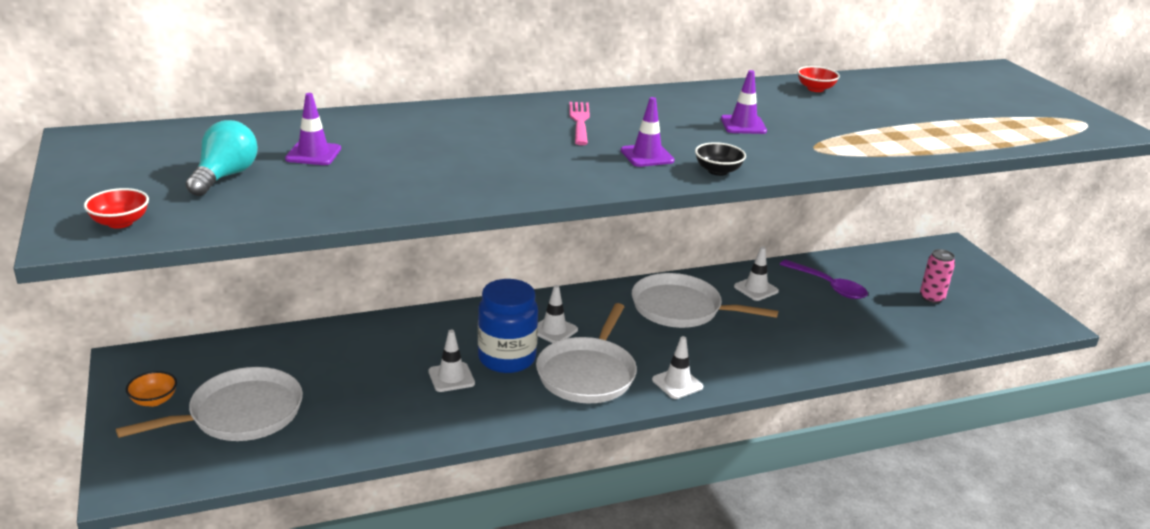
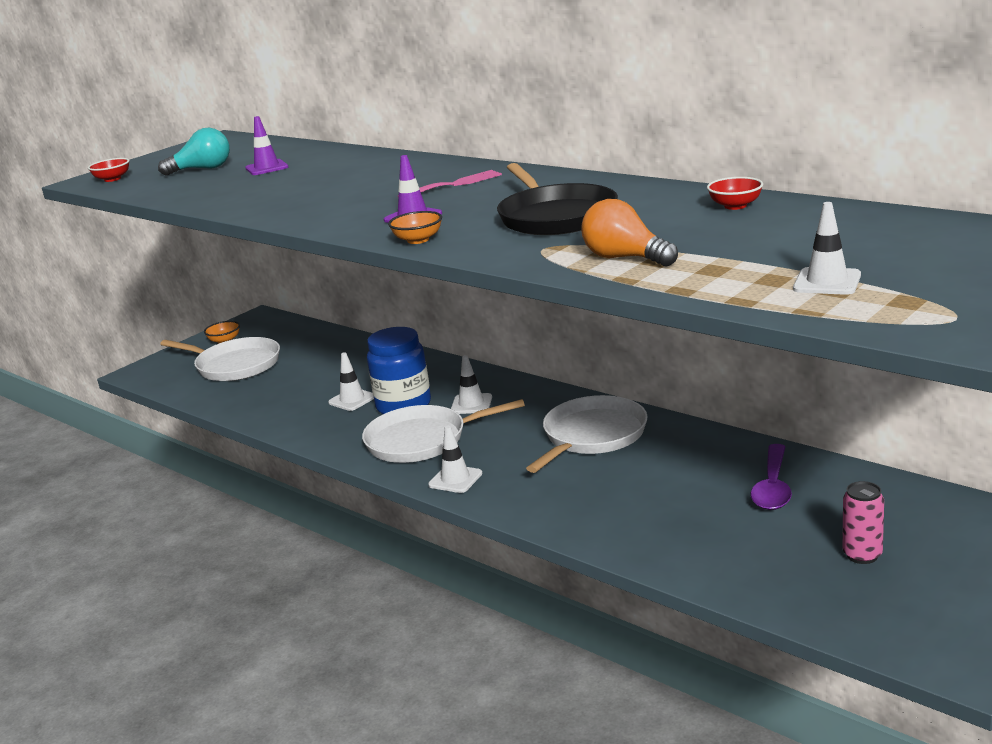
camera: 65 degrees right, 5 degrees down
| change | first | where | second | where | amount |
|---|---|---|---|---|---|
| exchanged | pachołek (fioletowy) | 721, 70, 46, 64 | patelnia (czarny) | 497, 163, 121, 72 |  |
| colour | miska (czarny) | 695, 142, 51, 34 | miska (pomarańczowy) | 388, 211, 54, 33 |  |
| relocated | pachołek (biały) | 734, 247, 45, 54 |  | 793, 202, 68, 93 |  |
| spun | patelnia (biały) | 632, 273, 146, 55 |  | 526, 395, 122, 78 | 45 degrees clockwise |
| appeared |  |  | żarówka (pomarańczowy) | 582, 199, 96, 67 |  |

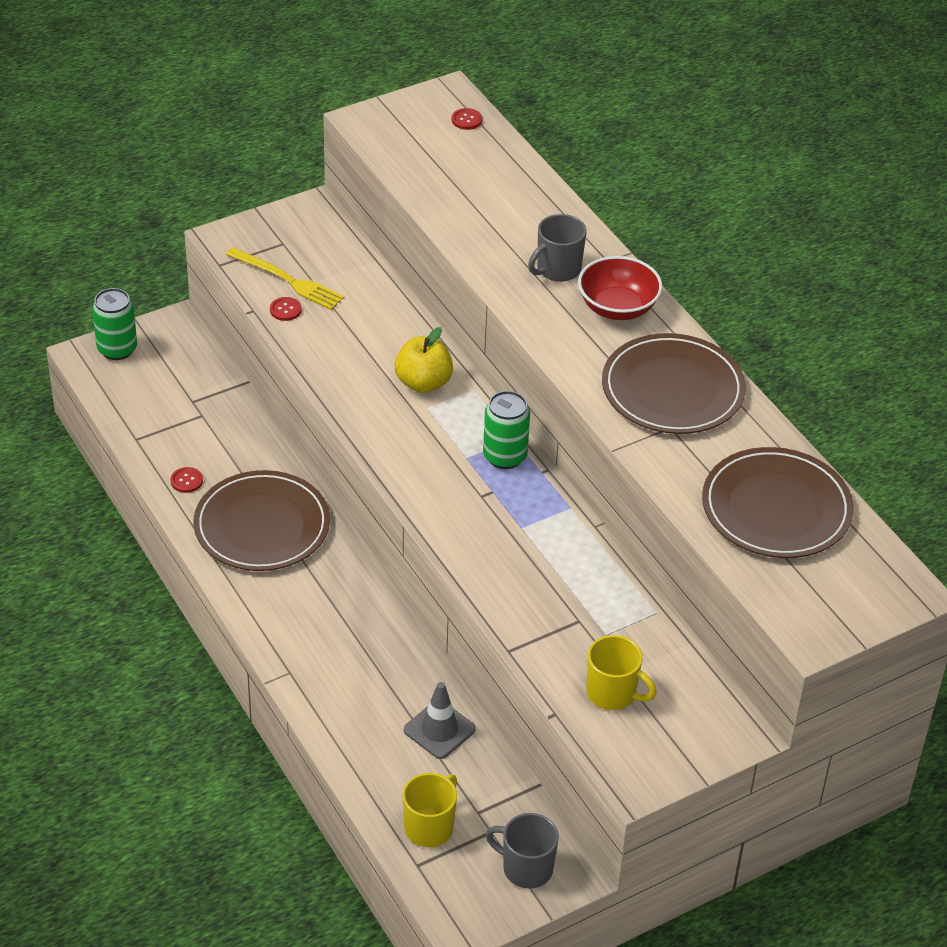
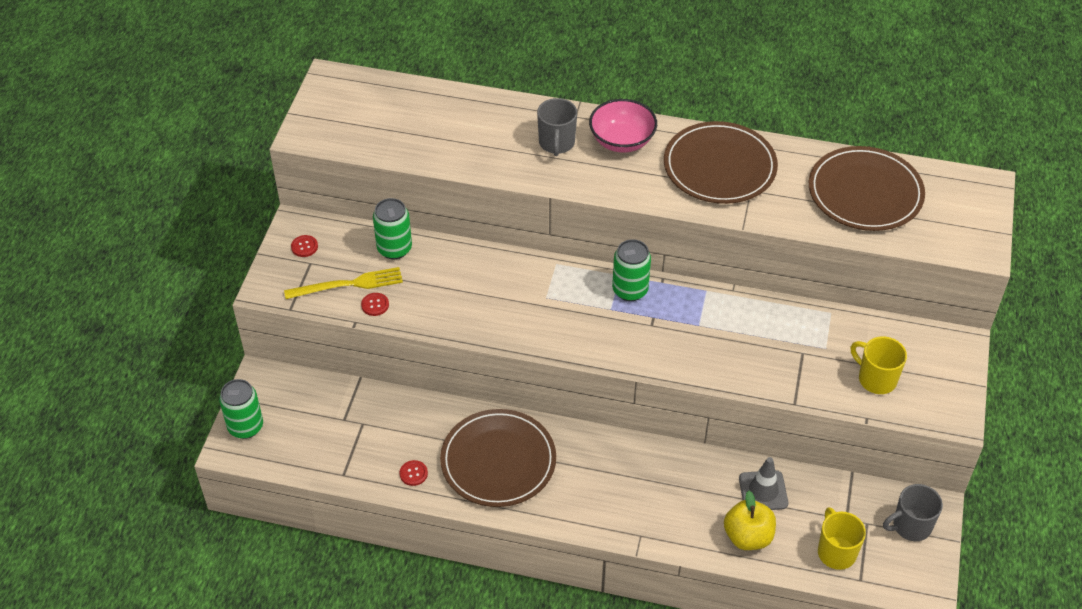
camera: 45 degrees left, 5 degrees up
| change | first | where | second | where | amount |
|---|---|---|---|---|---|
| relocated | guzik (czerwony) | 451, 108, 31, 22 |  | 291, 235, 27, 22 |  |
| colour | miska (czerwony) | 578, 256, 84, 64 | miska (różowy) | 589, 99, 68, 54 |  |
| relocated | jabłko (żółty) | 394, 327, 59, 66 |  | 724, 491, 52, 59 |  |
| spun | kubek (żółty) | 586, 635, 71, 75 |  | 851, 337, 56, 57 | 120 degrees counterclockwise |
| appeared |  |  | puszka (zielony) | 373, 198, 39, 61 |  |

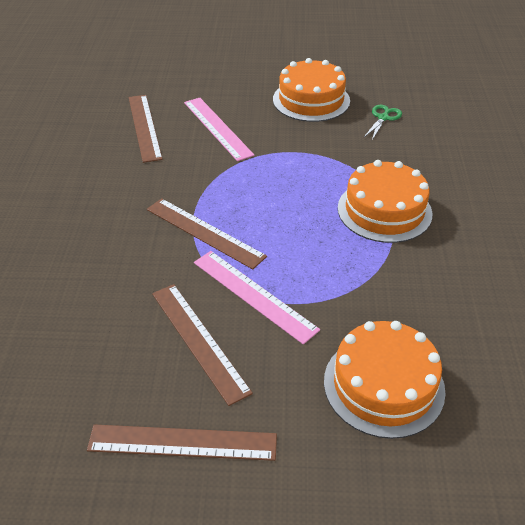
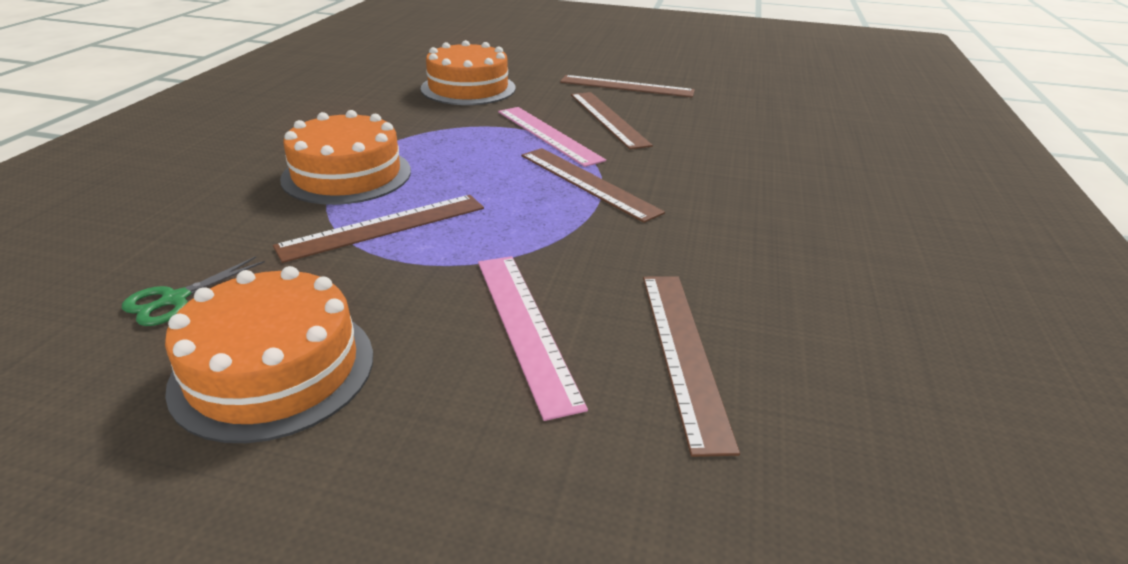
camera: 170 degrees left, 10 degrees down
| change | first | where | second | where | amount |
|---|---|---|---|---|---|
| appeared |  |  | linijka (brązowy) | 273, 195, 211, 68 |  |

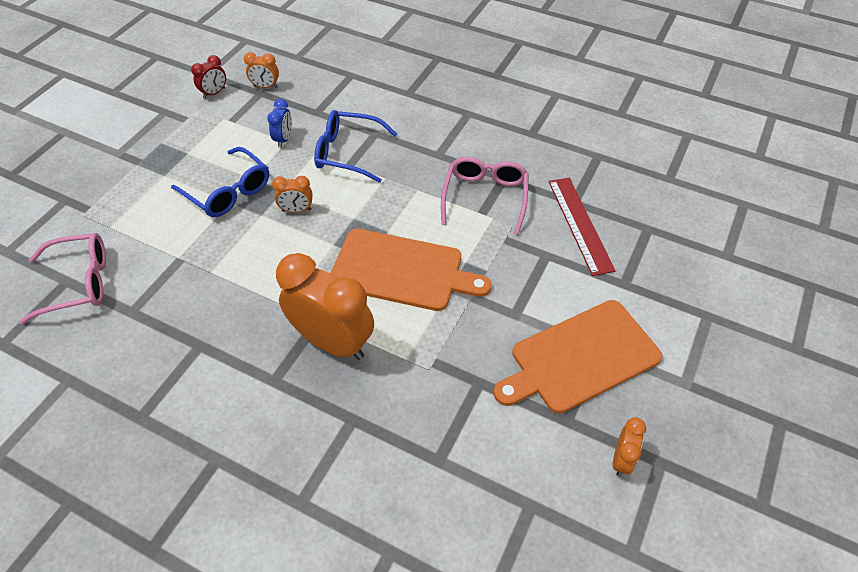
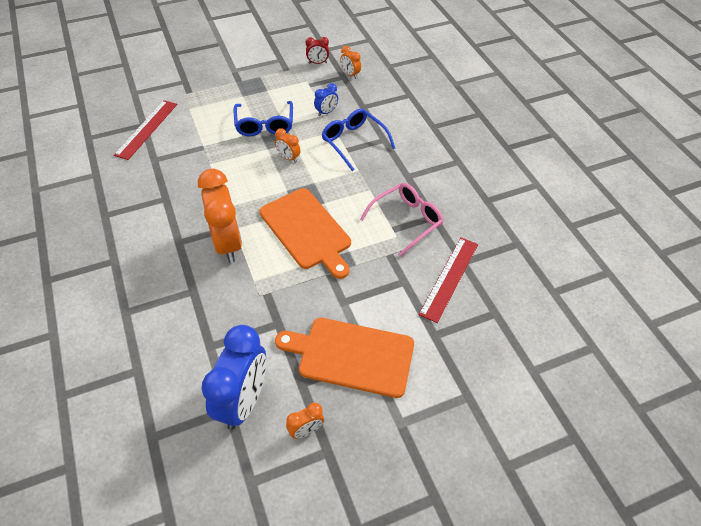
camera: 40 degrees right, 0 degrees up
| change | first | where | second | where | amount |
|---|---|---|---|---|---|
| exchanged | okulary (różowy) | 19, 233, 87, 92 | linijka (czerwony) | 114, 100, 63, 60 |  |
| appeared |  |  | budzik (niebieski) | 202, 325, 64, 105 |  |

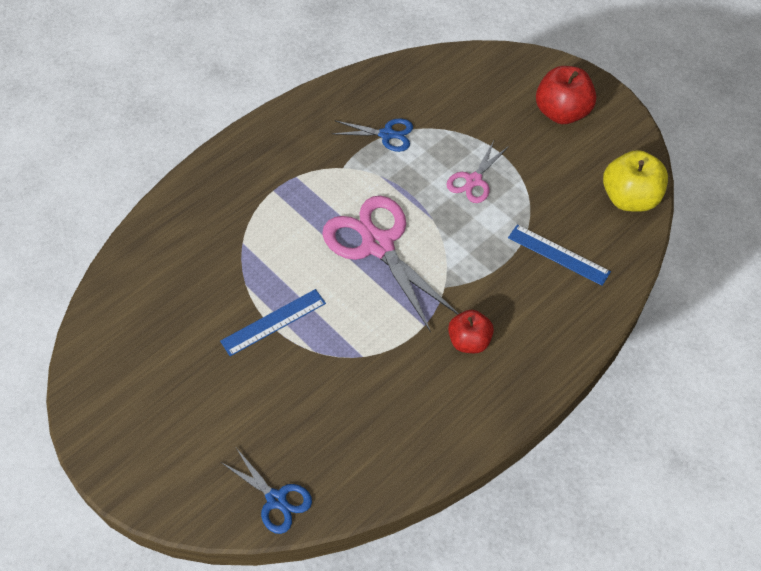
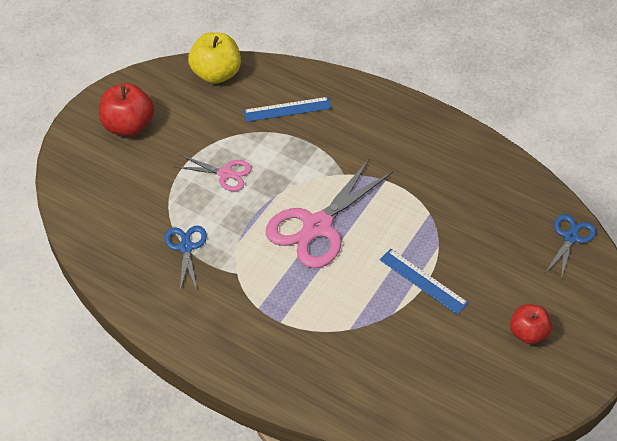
camera: 105 degrees left, 5 degrees down
| change | first | where | second | where | amount |
|---|---|---|---|---|---|
| spun | linijka (niebieski) | 508, 224, 103, 62 |  | 243, 97, 89, 25 | 60 degrees clockwise |
| relocated | jabłko (czerwony) | 448, 310, 46, 43 |  | 510, 304, 42, 40 |  |

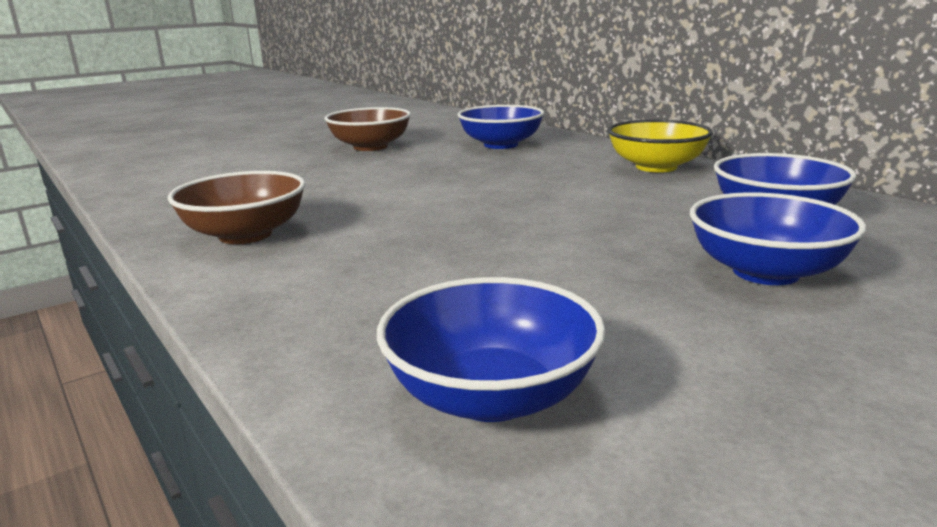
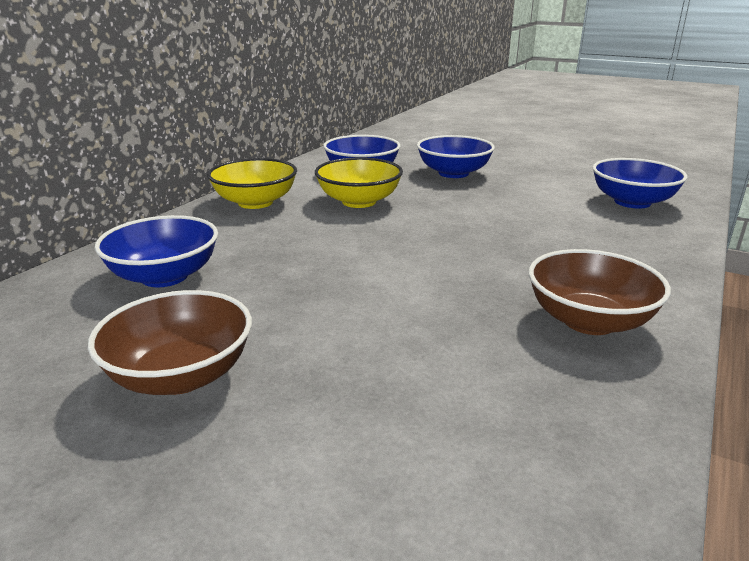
camera: 115 degrees left, 5 degrees up
| change | first | where | second | where | amount |
|---|---|---|---|---|---|
| appeared |  |  | miska (żółty) | 315, 157, 88, 51 |  |

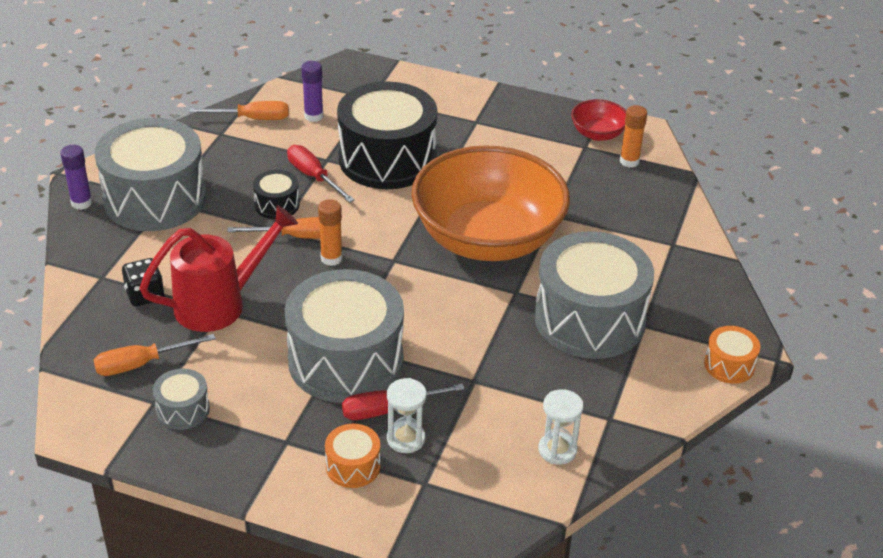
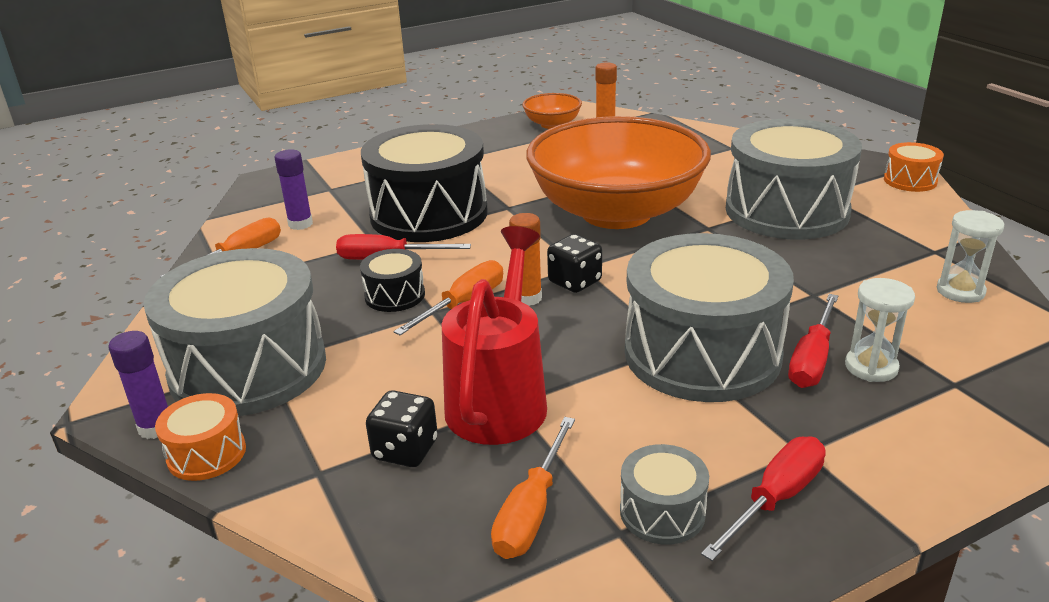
camera: 45 degrees left, 10 degrees down
| change | first | where | second | where | amount |
|---|---|---|---|---|---|
| colour | miska (czerwony) | 571, 99, 55, 42 | miska (pomarańczowy) | 522, 93, 60, 36 |  |
| relocated | bęben (pomarańczowy) | 325, 424, 56, 64 |  | 155, 393, 91, 88 |  |
| appeared |  |  | kostka do gry (czarny) | 547, 234, 55, 59 |  |
| appeared |  |  | śrubokręt (czerwony) | 701, 436, 124, 125 |  |

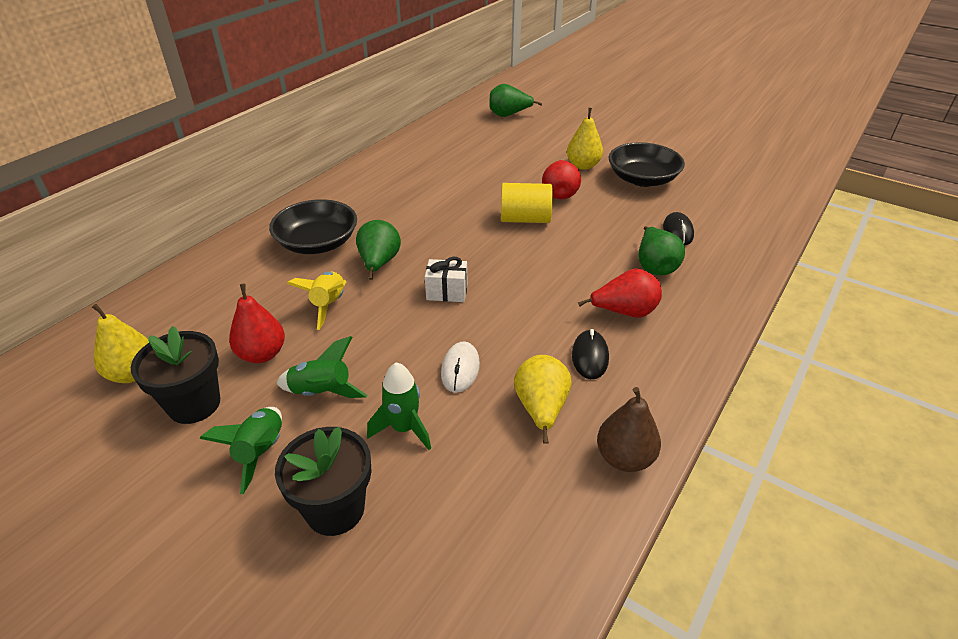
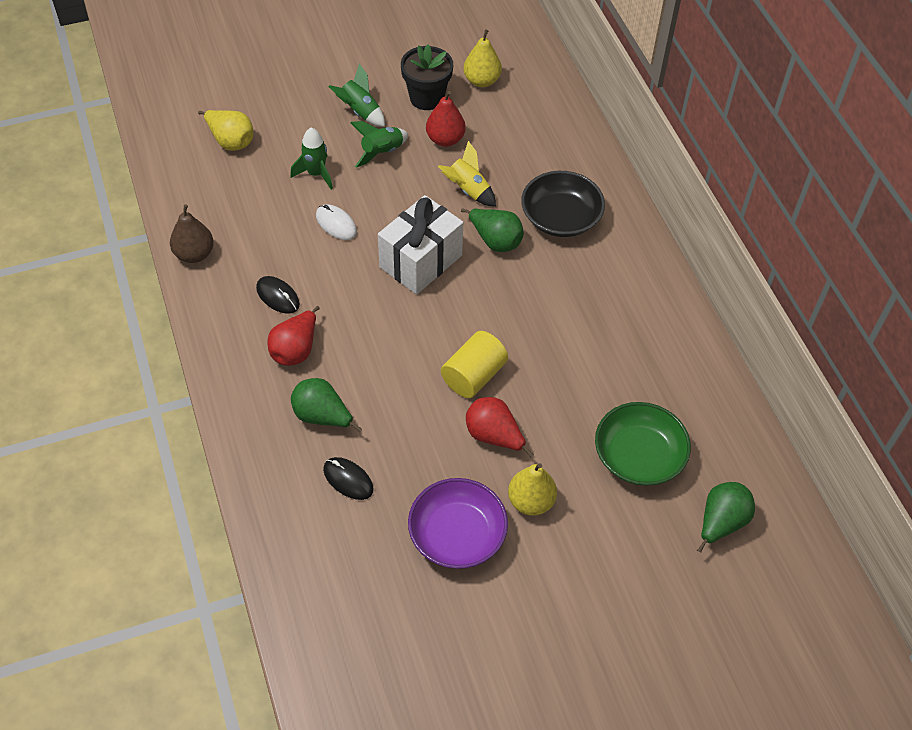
camera: 125 degrees right, 15 degrees up
| change | first | where | second | where | amount |
|---|---|---|---|---|---|
| colour | miska (czarny) | 609, 142, 76, 45 | miska (fioletowy) | 408, 478, 100, 91 |  |
| size | prezent (biały) | 425, 257, 42, 45 |  | 378, 195, 85, 99 | x1.95 |
| relocated | gruszka (żółty) | 514, 355, 57, 89 |  | 198, 110, 55, 41 |  |
| missing | doniczka (czarny) | 275, 427, 97, 109 |  |  |  |
| appeared |  |  | miska (zielony) | 595, 402, 96, 84 |  |

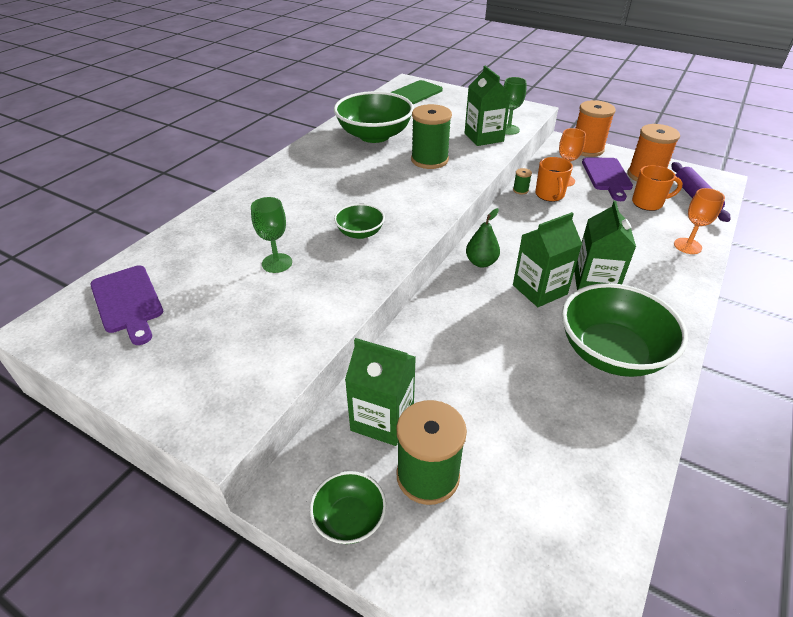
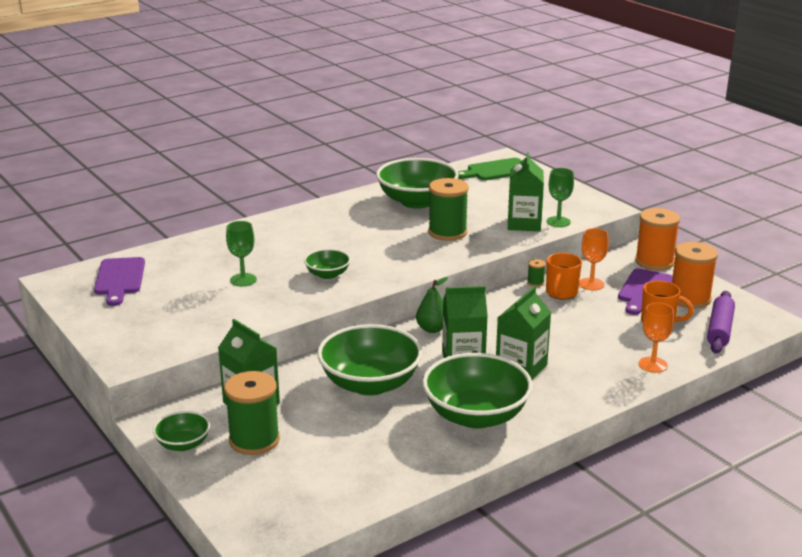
camera: 25 degrees right, 15 degrees down
| change | first | where | second | where | amount |
|---|---|---|---|---|---|
| appeared |  |  | miska (zielony) | 317, 324, 106, 72 |  |

